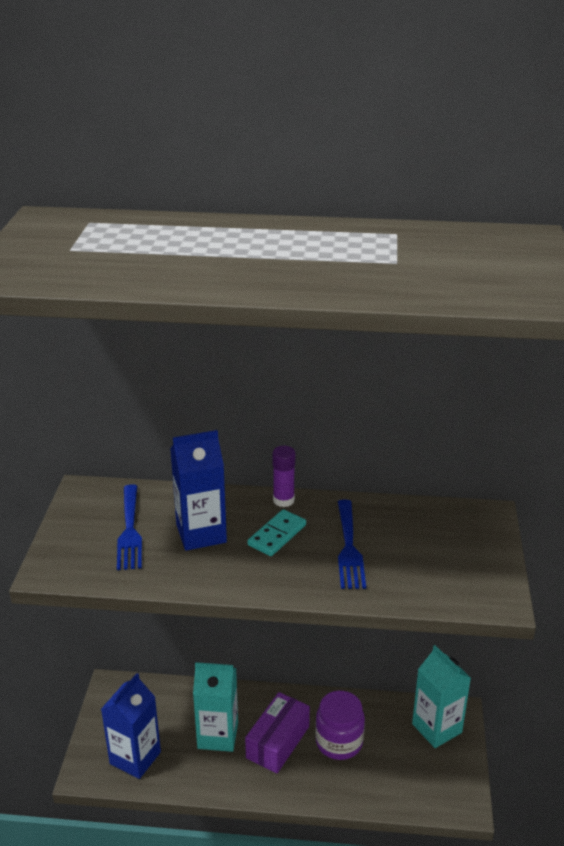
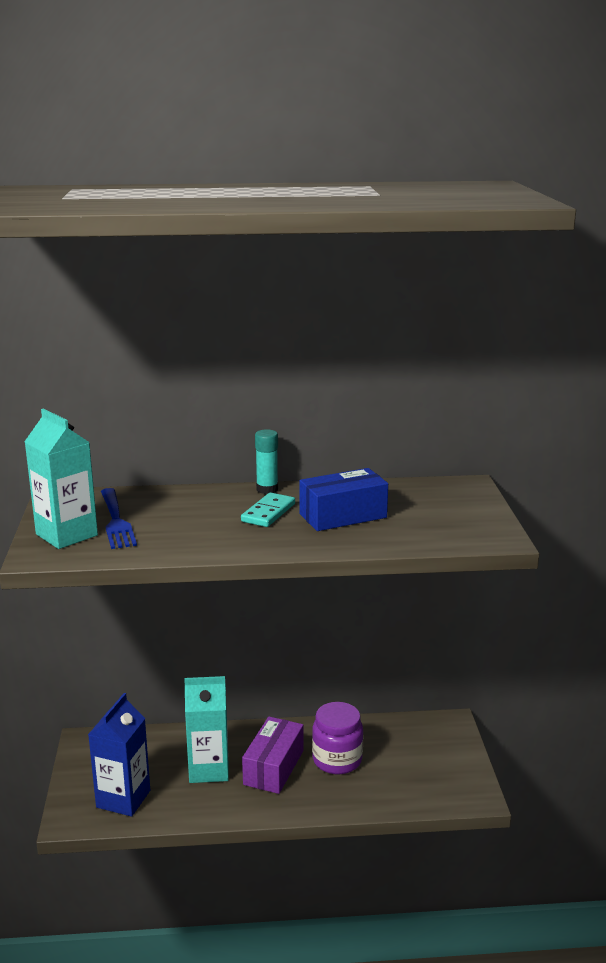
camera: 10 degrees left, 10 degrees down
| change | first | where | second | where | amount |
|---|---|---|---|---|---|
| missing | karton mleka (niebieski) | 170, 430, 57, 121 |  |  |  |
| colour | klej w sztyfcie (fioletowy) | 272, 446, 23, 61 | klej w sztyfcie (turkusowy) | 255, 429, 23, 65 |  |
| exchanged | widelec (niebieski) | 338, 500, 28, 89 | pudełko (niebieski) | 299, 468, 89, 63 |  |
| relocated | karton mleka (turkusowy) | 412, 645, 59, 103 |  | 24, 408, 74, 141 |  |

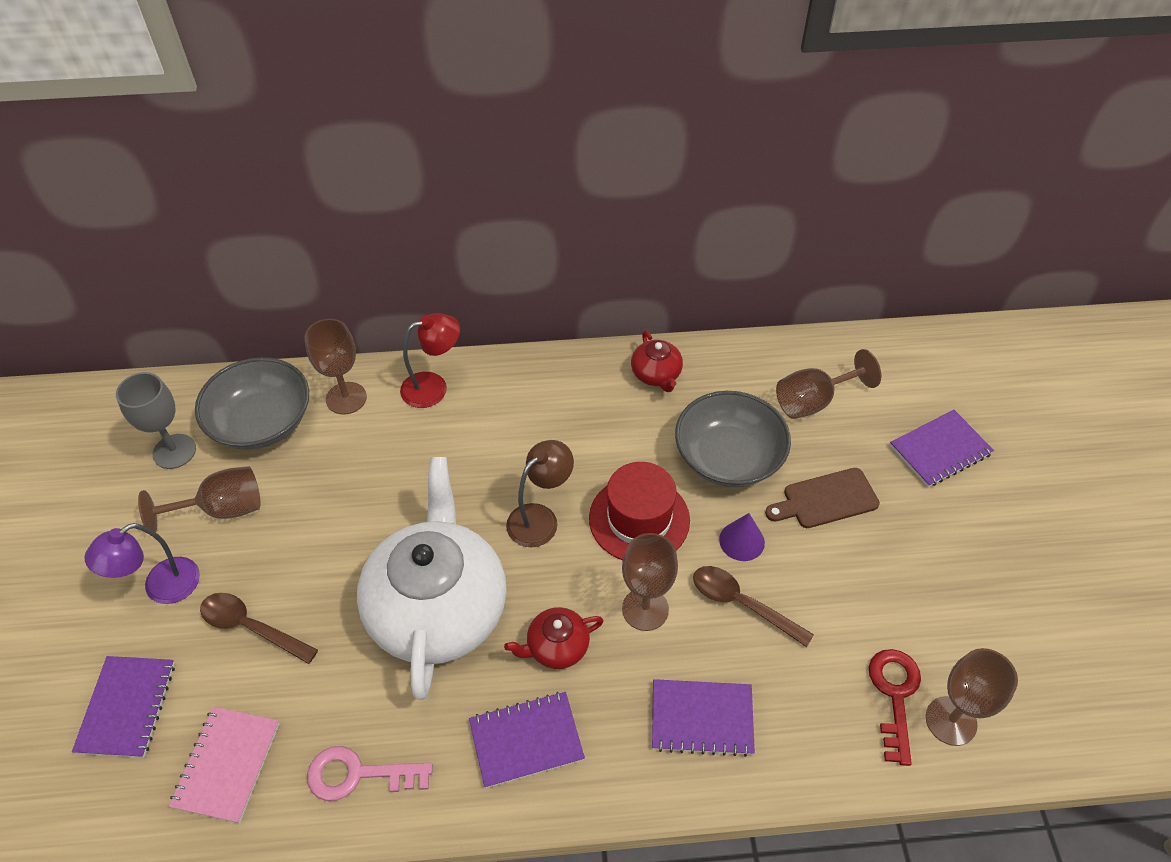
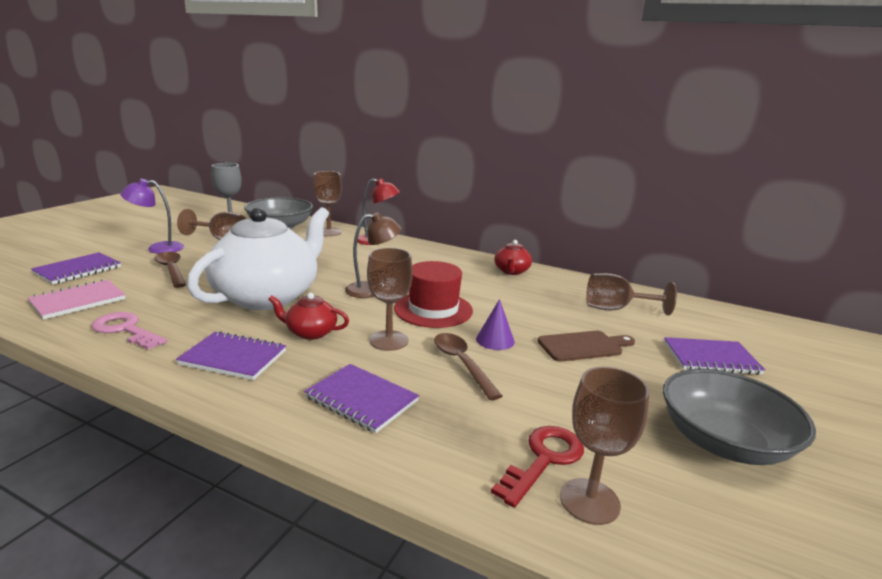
camera: 30 degrees right, 30 degrees down
| change | first | where | second | where | amount |
|---|---|---|---|---|---|
| relocated | miska (szary) | 675, 391, 116, 96 |  | 663, 369, 153, 96 |  |
| spun | deska do krojenia (brązowy) | 765, 468, 115, 60 |  | 538, 331, 97, 31 | 150 degrees clockwise |

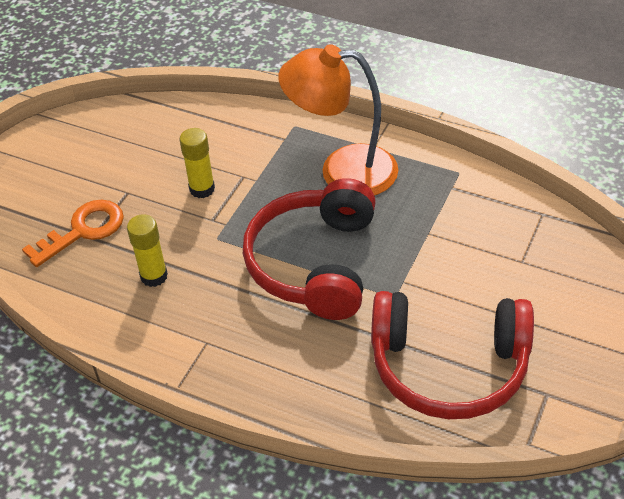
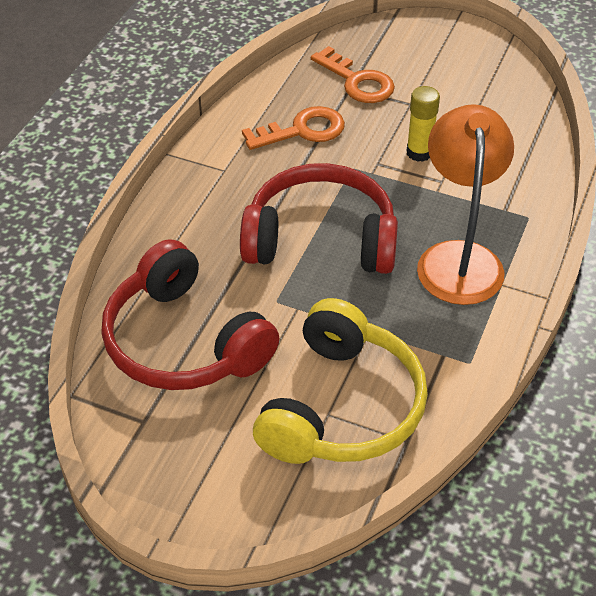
camera: 85 degrees right, 0 degrees up
| change | first | where | second | where | amount |
|---|---|---|---|---|---|
| exchanged | klej w sztyfcie (żółty) | 127, 214, 41, 73 | klucz (pomarańczowy) | 242, 106, 103, 44 |  |
| spun | słuchawki (czerwony) | 371, 291, 163, 128 |  | 102, 239, 177, 151 | 45 degrees counterclockwise |
| appeared |  |  | słuchawki (żółty) | 253, 298, 175, 166 |  |

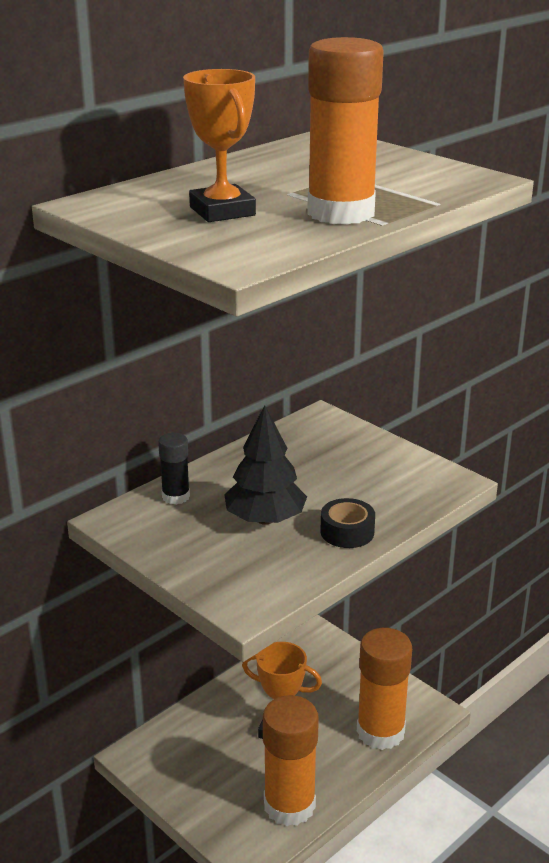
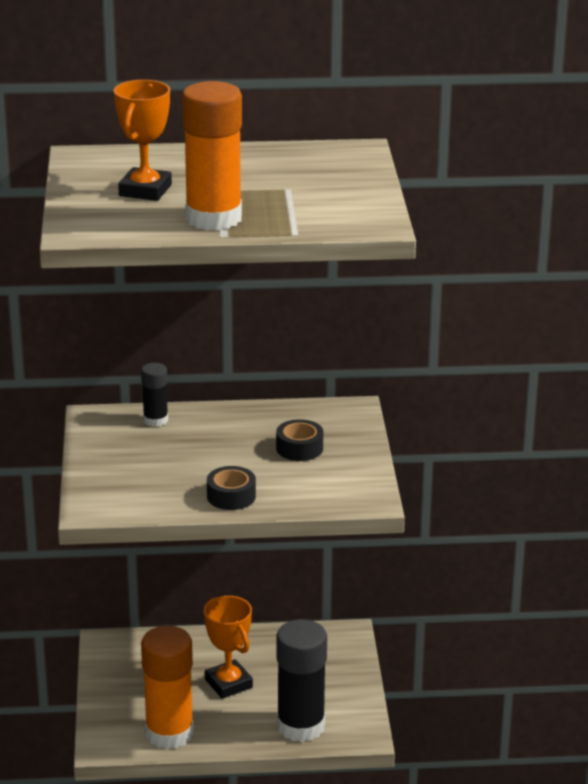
camera: 40 degrees right, 0 degrees up
| change | first | where | second | where | amount |
|---|---|---|---|---|---|
| missing | drzewko (czarny) | 224, 405, 83, 120 |  |  |  |
| colour | klej w sztyfcie (pomarańczowy) | 357, 628, 55, 122 | klej w sztyfcie (czarny) | 276, 619, 51, 123 |  |
| appeared |  |  | taśma klejąca (czarny) | 276, 419, 47, 42 |  |

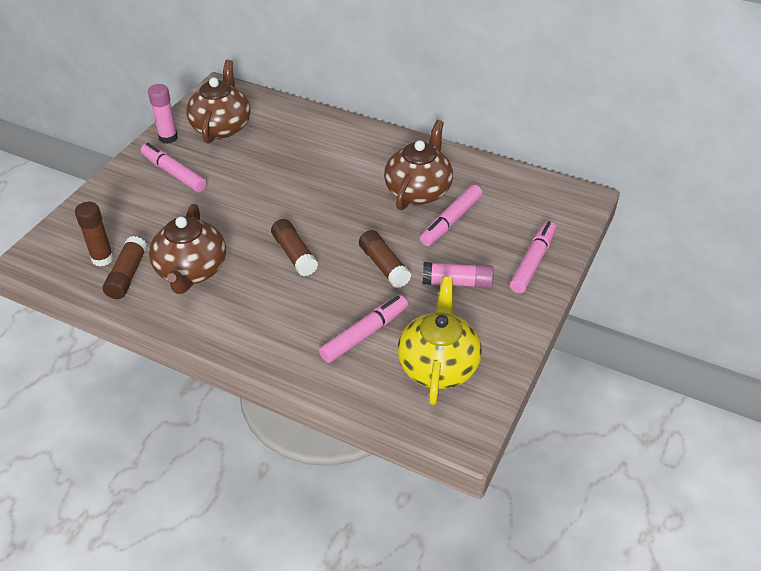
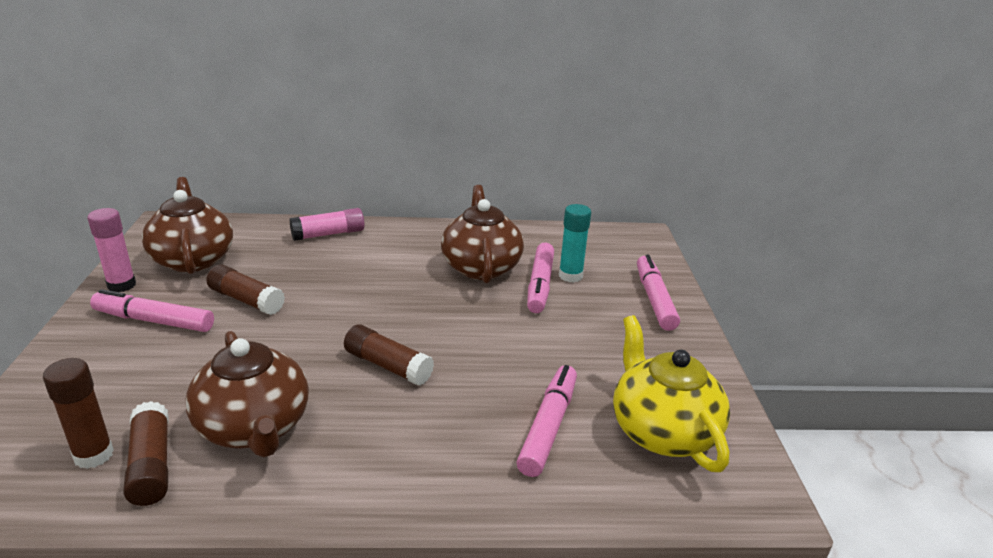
camera: 30 degrees left, 15 degrees down
| change | first | where | second | where | amount |
|---|---|---|---|---|---|
| relocated | klej w sztyfcie (brązowy) | 359, 230, 52, 58 |  | 206, 264, 79, 51 |  |
| relocated | klej w sztyfcie (różowy) | 423, 262, 71, 26 |  | 289, 208, 76, 33 |  |
| appeared |  |  | klej w sztyfcie (turkusowy) | 559, 204, 32, 79 |  |

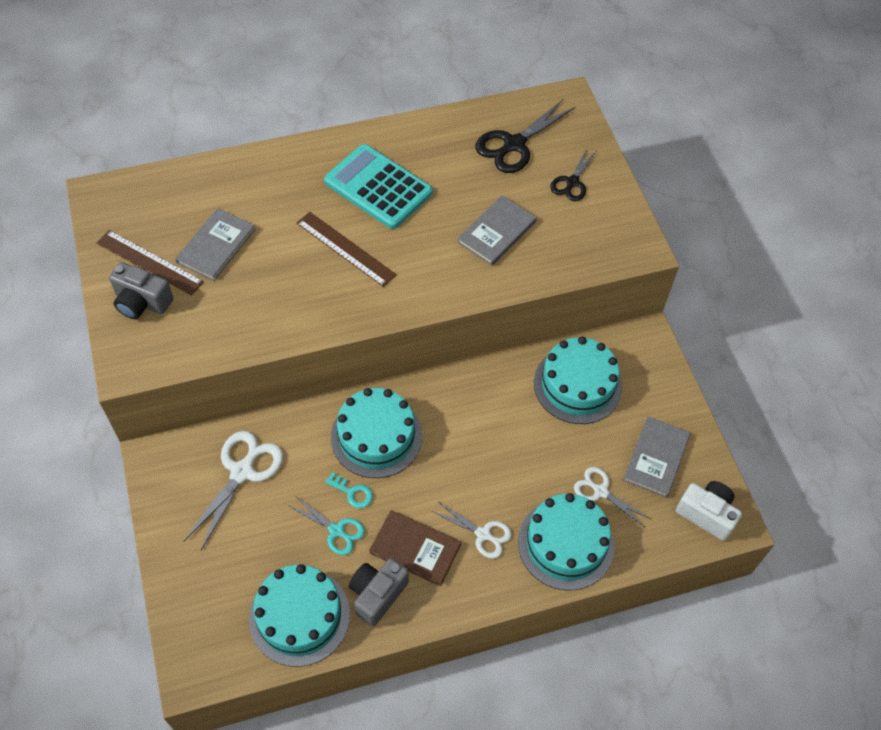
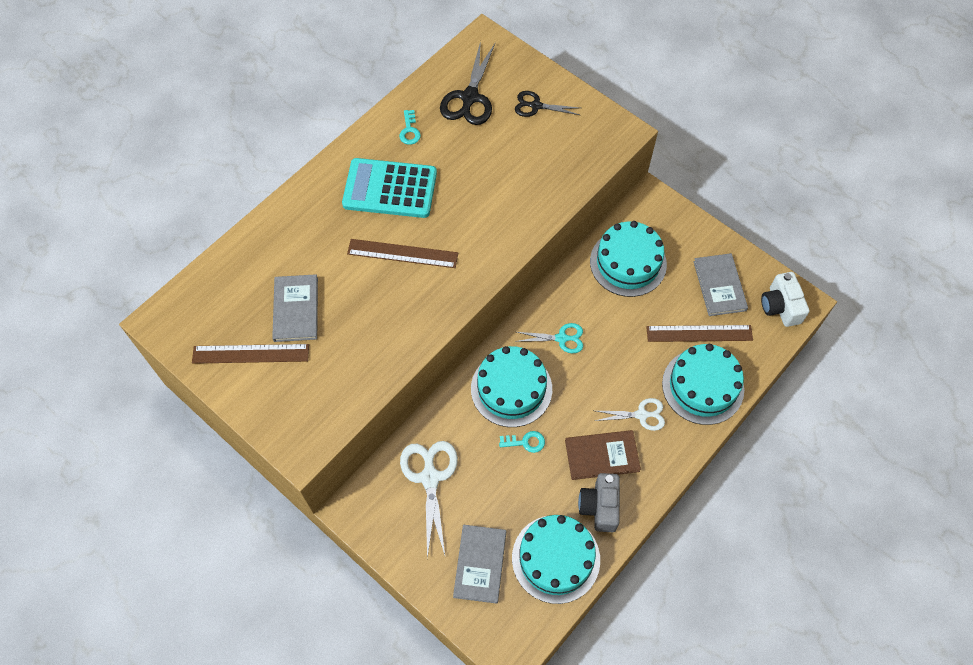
camera: 30 degrees left, 5 degrees up
| change | first | where | second | where | amount |
|---|---|---|---|---|---|
| spun | nożyczki (czarny) | 550, 146, 48, 55 |  | 515, 91, 65, 26 | 105 degrees clockwise |
| relocated | książka (szary) | 457, 195, 80, 71 |  | 453, 525, 53, 79 |  |
| missing | aparat fotograficzny (szary) | 109, 262, 64, 57 |  |  |  |
| exchanged | nożyczki (biały) | 574, 467, 77, 60 | linijka (brązowy) | 646, 325, 107, 17 |  |
| spun | aparat fotograficzny (biały) | 676, 481, 66, 60 |  | 761, 272, 49, 55 | 105 degrees counterclockwise |
| relocated | nożyczki (turkusowy) | 288, 496, 77, 59 |  | 515, 323, 68, 30 |  |
| appeared |  |  | klucz (turkusowy) | 399, 110, 22, 35 |  |

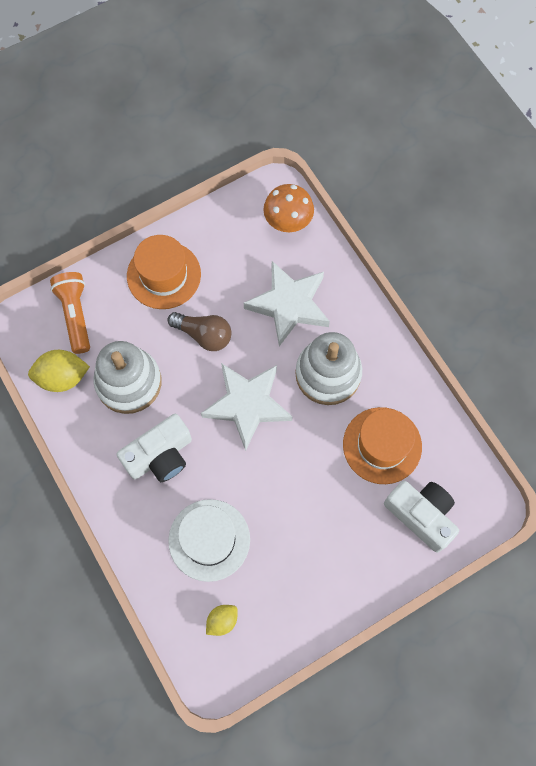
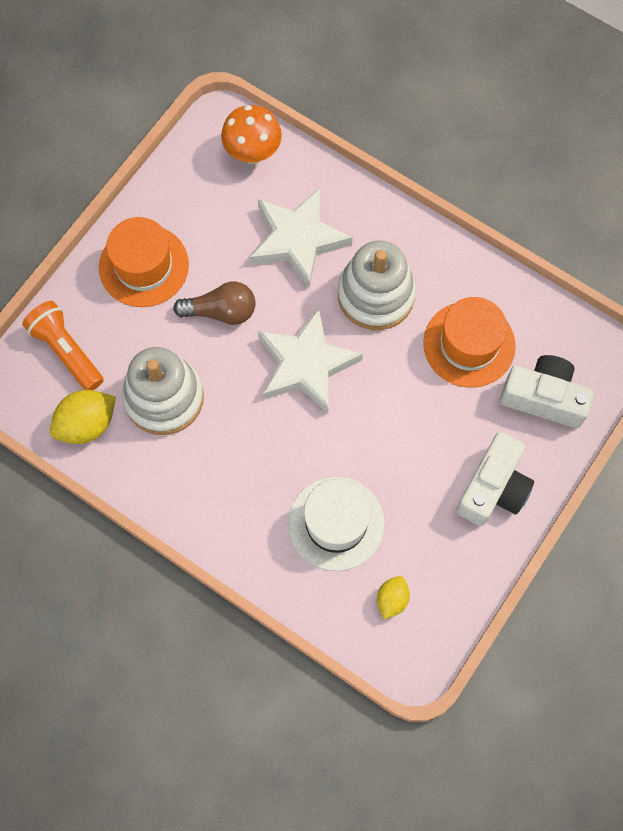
camera: 25 degrees left, 0 degrees up
| change | first | where | second | where | amount |
|---|---|---|---|---|---|
| relocated | aparat fotograficzny (biały) | 116, 414, 76, 68 |  | 456, 432, 78, 94 |  |

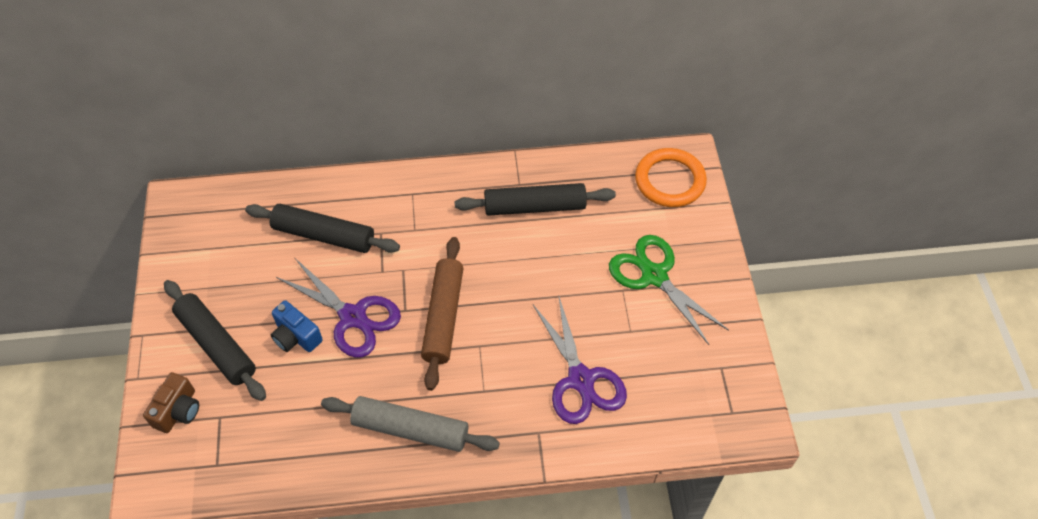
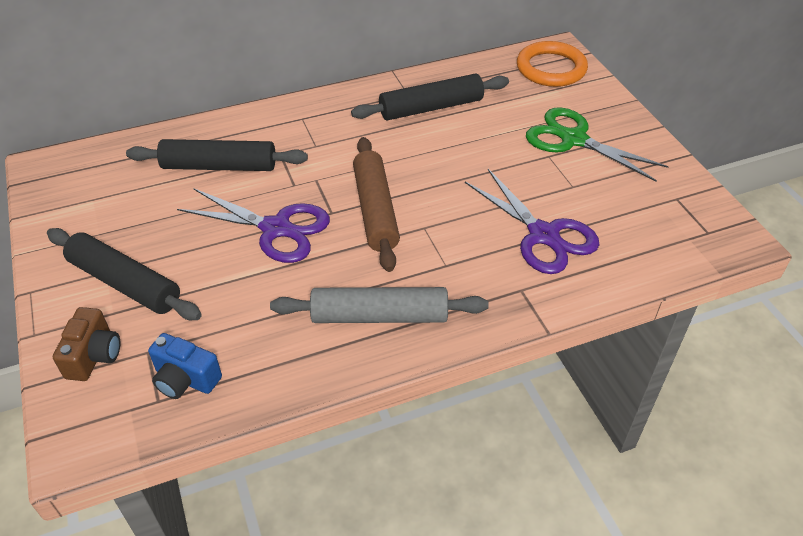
camera: 15 degrees left, 10 degrees down
| change | first | where | second | where | amount |
|---|---|---|---|---|---|
| relocated | aparat fotograficzny (niebieski) | 271, 300, 52, 52 |  | 148, 333, 74, 66 |  |

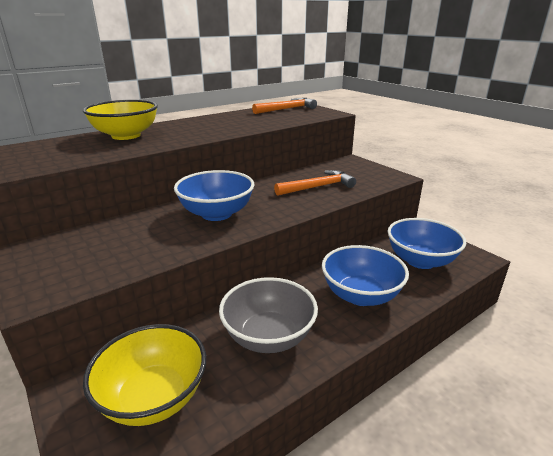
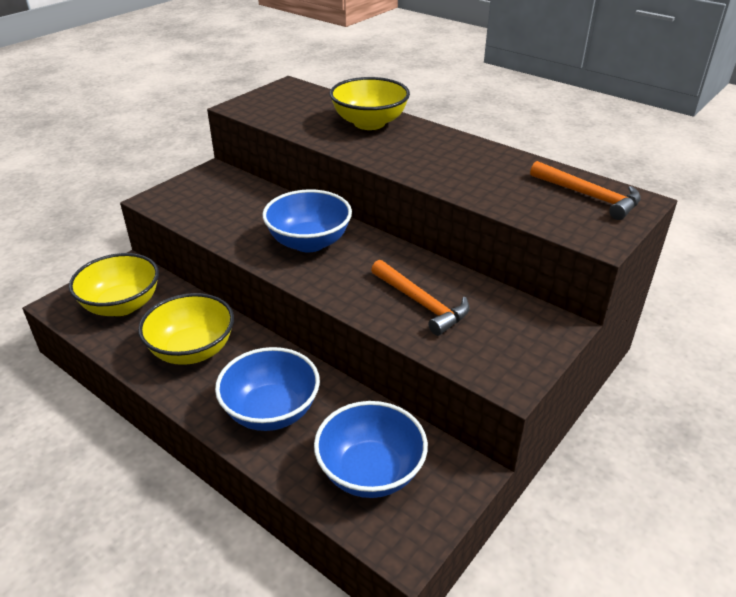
camera: 75 degrees right, 10 degrees up
| change | first | where | second | where | amount |
|---|---|---|---|---|---|
| colour | miska (szary) | 219, 277, 99, 76 | miska (żółty) | 138, 293, 96, 72 |  |

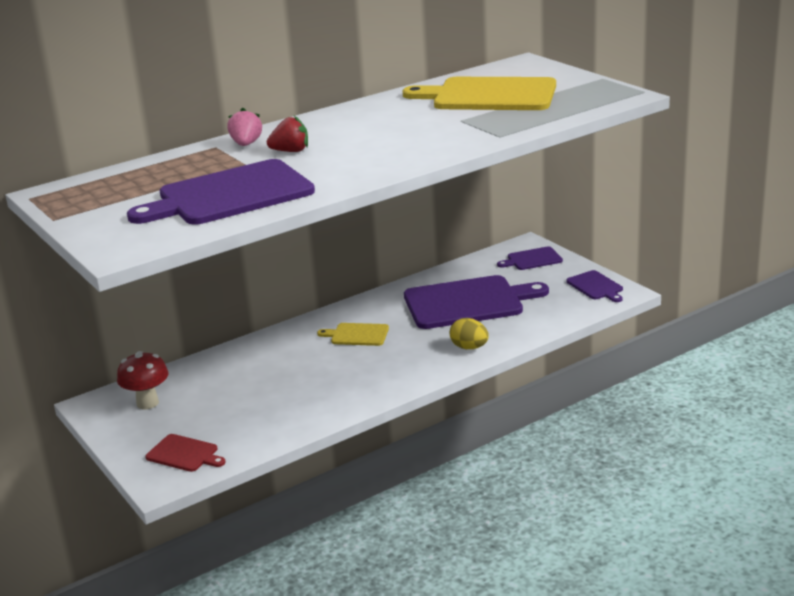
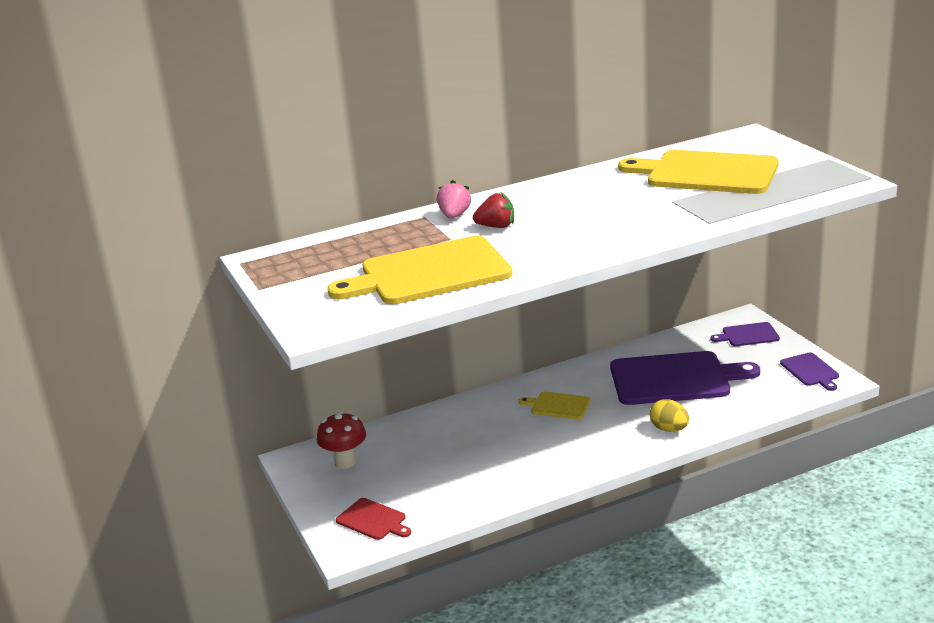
camera: 10 degrees right, 0 degrees up
| change | first | where | second | where | amount |
|---|---|---|---|---|---|
| colour | deska do krojenia (fioletowy) | 127, 159, 188, 66 | deska do krojenia (żółty) | 327, 236, 186, 68 |  |

